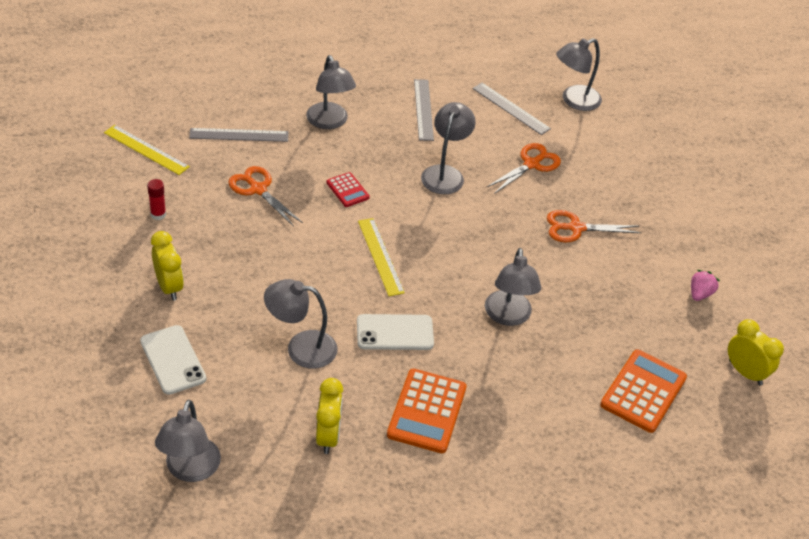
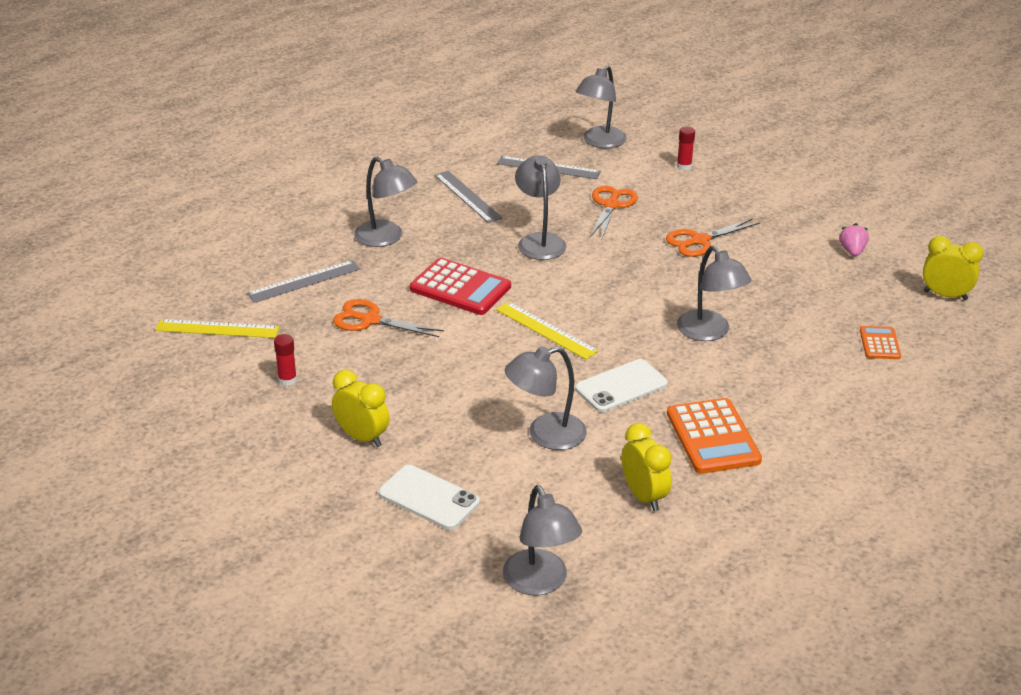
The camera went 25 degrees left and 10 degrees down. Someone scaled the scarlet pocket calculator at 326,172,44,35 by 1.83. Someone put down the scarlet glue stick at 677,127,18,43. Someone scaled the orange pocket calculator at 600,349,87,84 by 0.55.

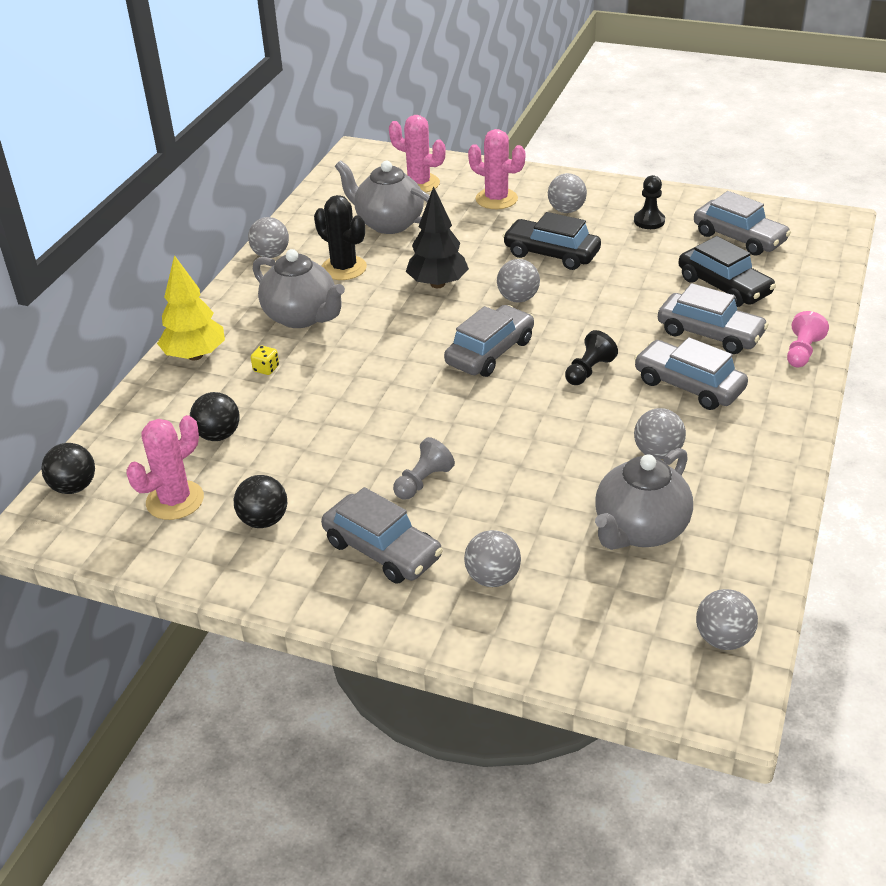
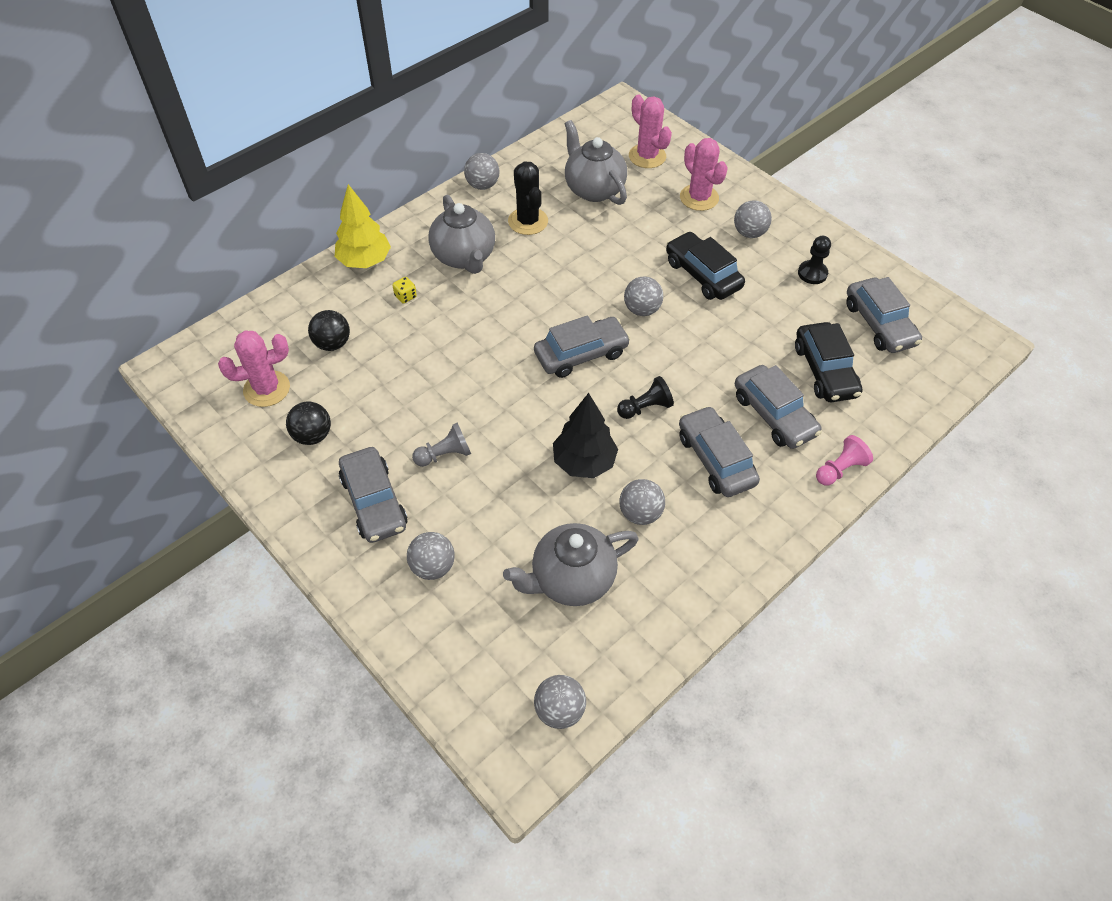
The camera went 25 degrees right and 15 degrees up. Someone carried the jet-black fir tree from 406,186,63,102 to 553,393,65,85. Someone took away the jet-black ball at 41,443,54,51.

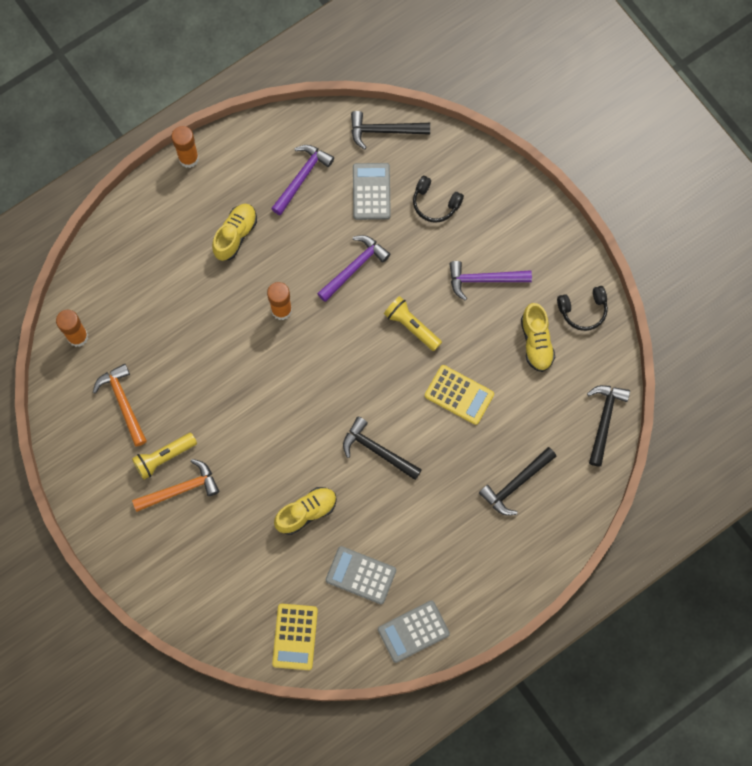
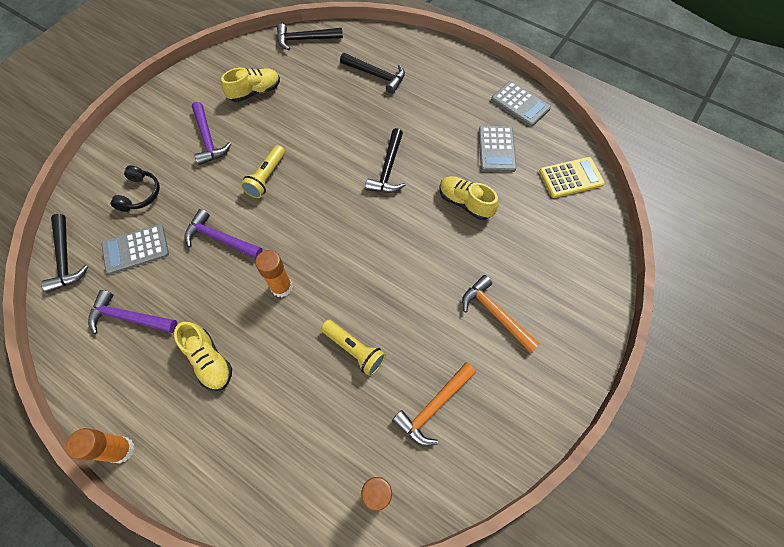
The camera went 110 degrees left and 10 degrees down. Someone rotated the golden sneaker at 212,204,45,57 by 135 degrees counterclockwise. Someone carried the golden flashlight from 132,433,65,47 to 321,320,65,56. Someone took away the golden pocket calculator at 425,365,69,60. Someone took away the jet-black headphones at 557,286,51,45.

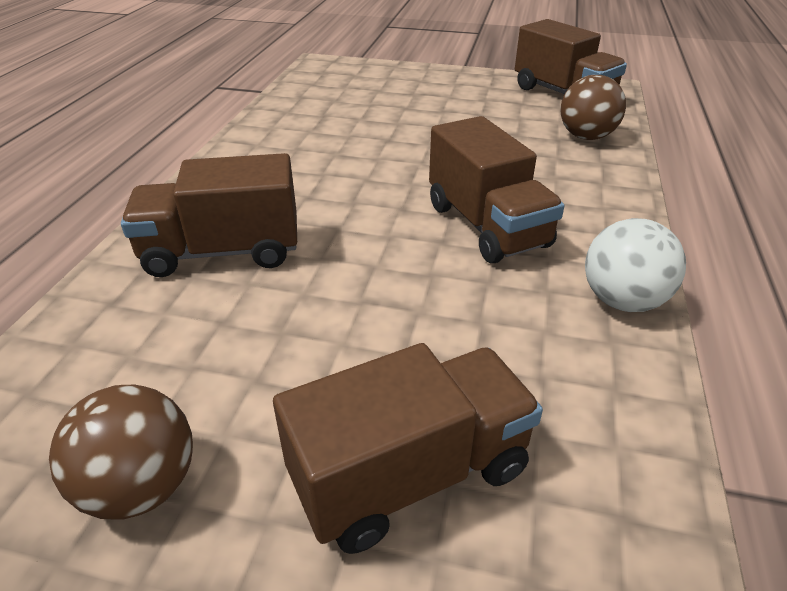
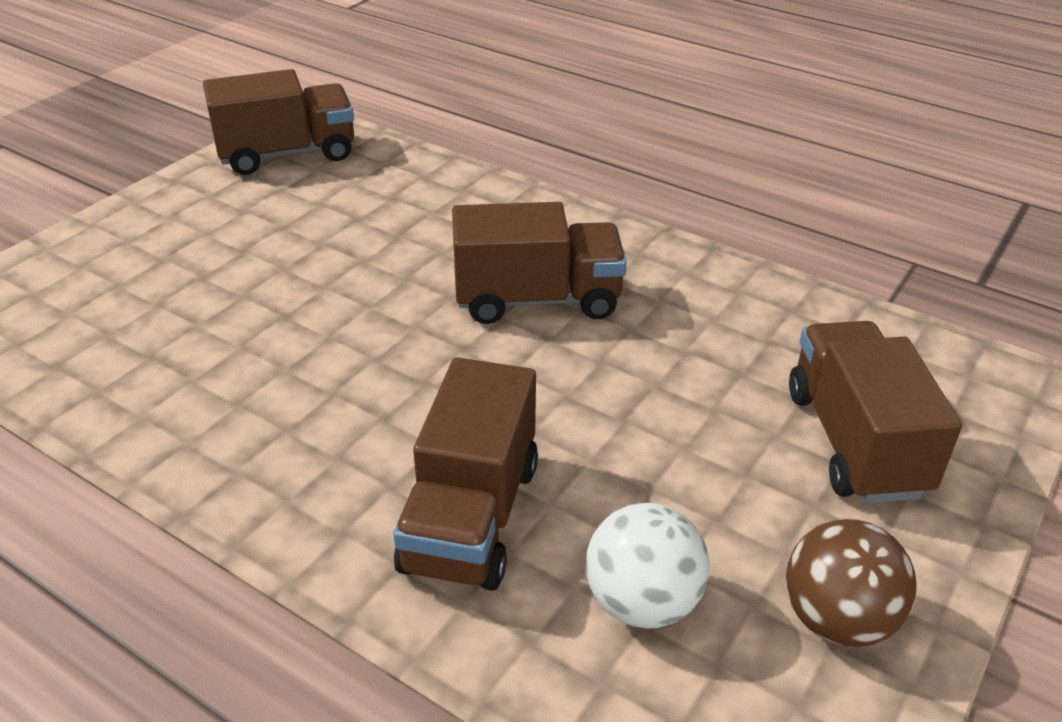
The camera went 70 degrees left and 0 degrees up. Someone carried the pure white ball from 585,218,101,94 to 586,503,124,126. Someone took away the russet ball at 560,75,66,65.

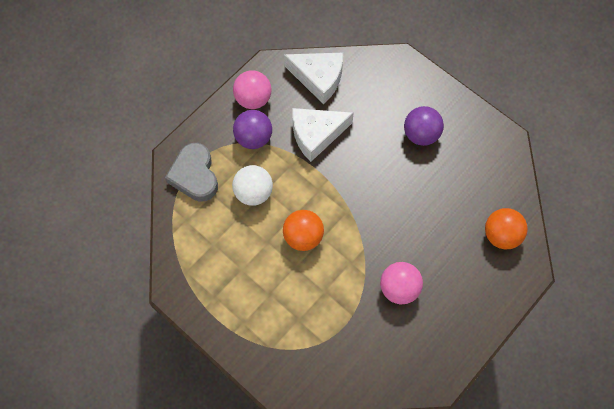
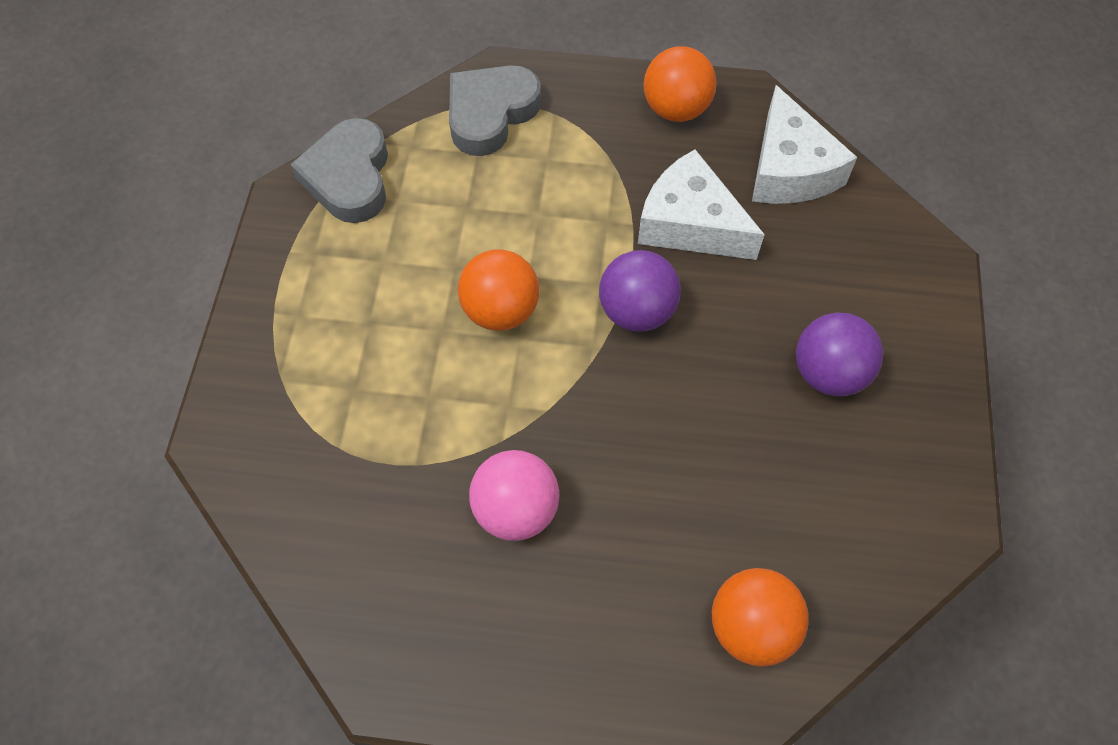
The camera went 55 degrees right and 5 degrees down. Someone put down the grey heart at 290,118,98,105. Someone carried the royal purple ball from 233,110,39,39 to 599,250,82,82. Someone repainted the rose-pink ball at 233,71,39,38, which became the orange ball at 643,46,74,76. Someone took away the pure white ball at 232,165,41,41.

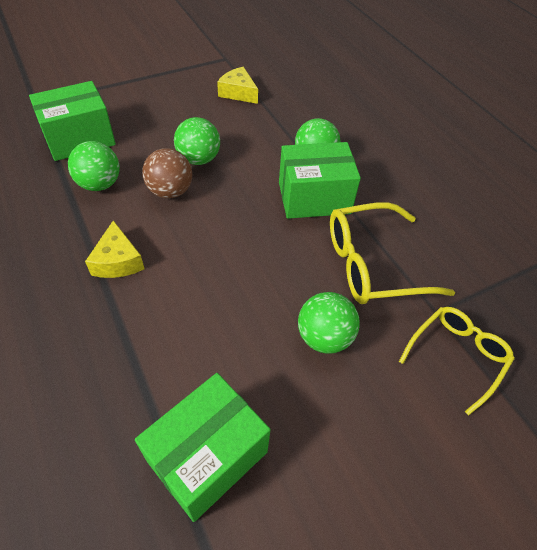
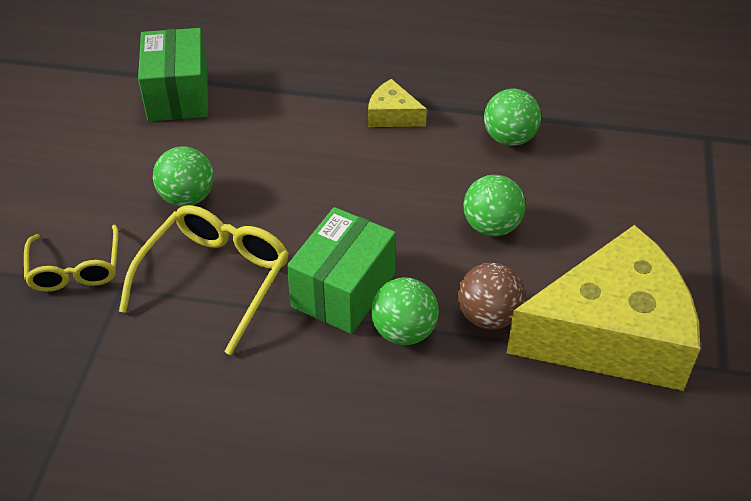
The camera went 130 degrees right and 5 degrees down. Someone carried the russet ball from 142,148,50,51 to 458,263,67,67. Someone scaled the golden cheese wedge at 217,67,41,37 by 2.47. Someone took away the emerald box at 29,81,87,80.

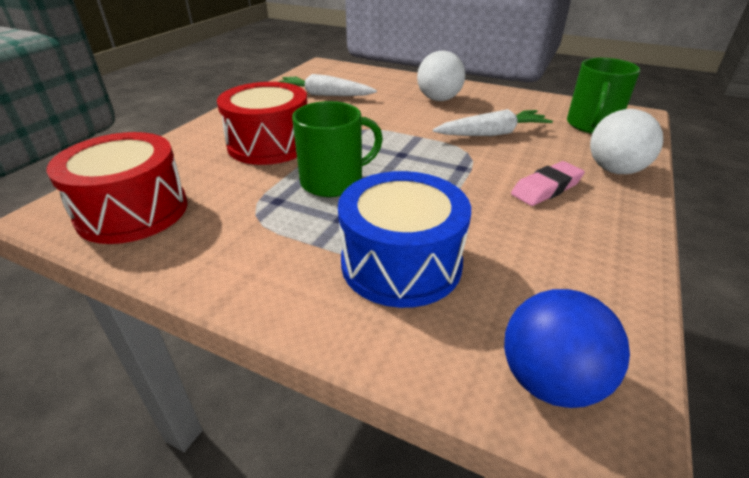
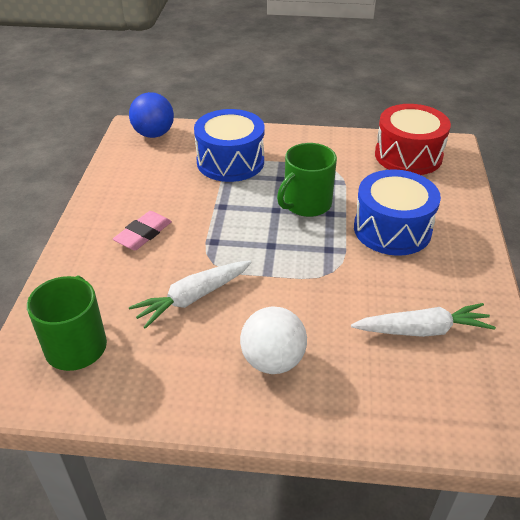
The camera went 160 degrees right and 5 degrees up. Someone repainted the scarlet snare drum at 217,82,90,83, which became the cobalt snare drum at 354,169,87,87. Someone took away the pure white ball at 590,109,73,65.

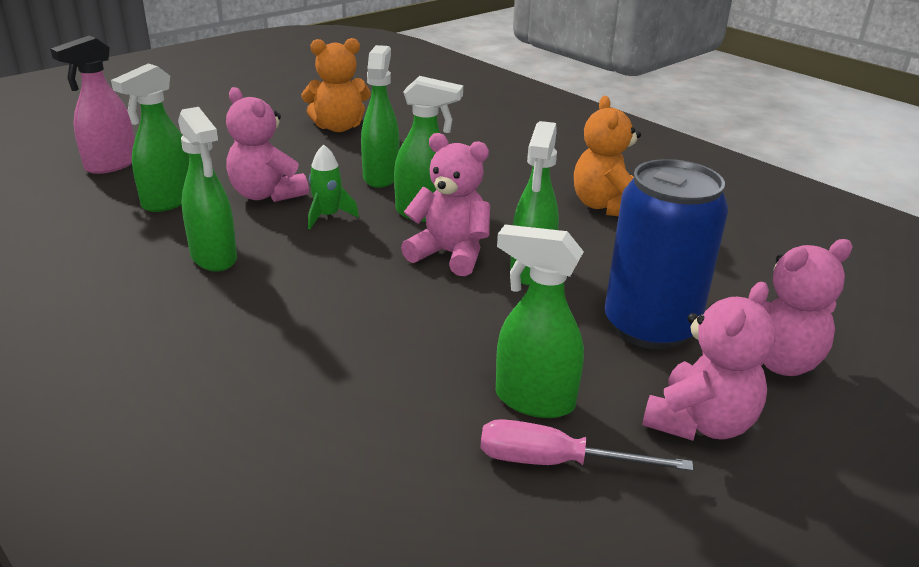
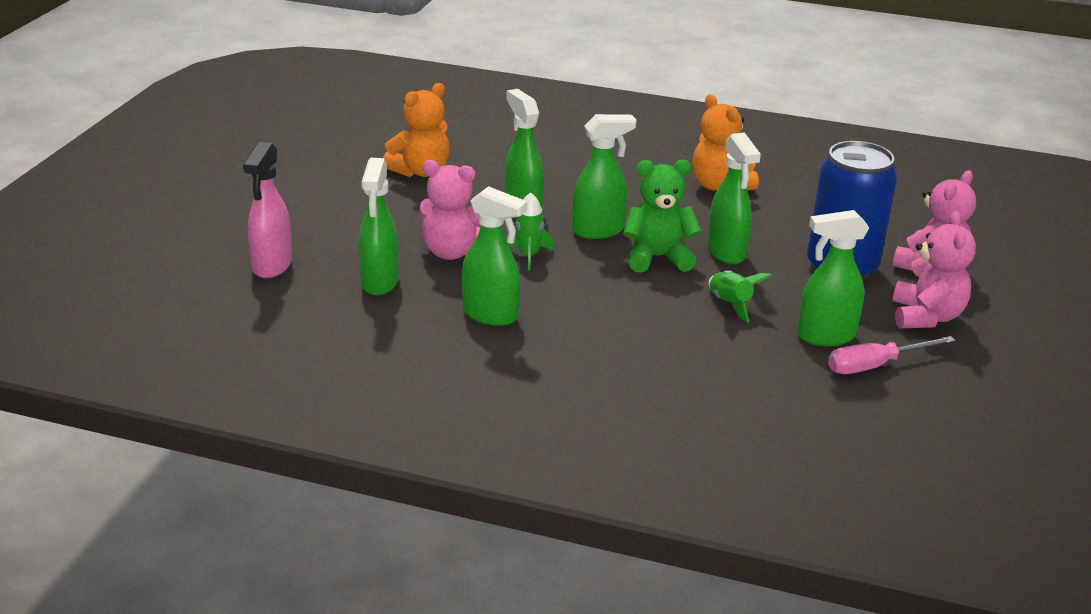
The camera went 30 degrees left and 0 degrees up. Someone repainted the rose-pink teddy bear at 401,133,89,143, which became the emerald teddy bear at 623,160,78,113. Someone put down the emerald spaceship at 709,270,63,52.

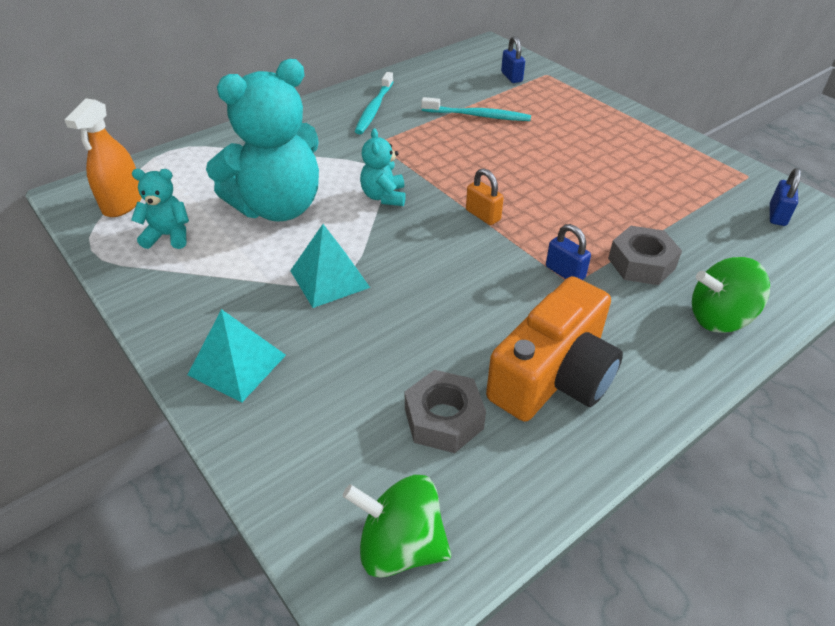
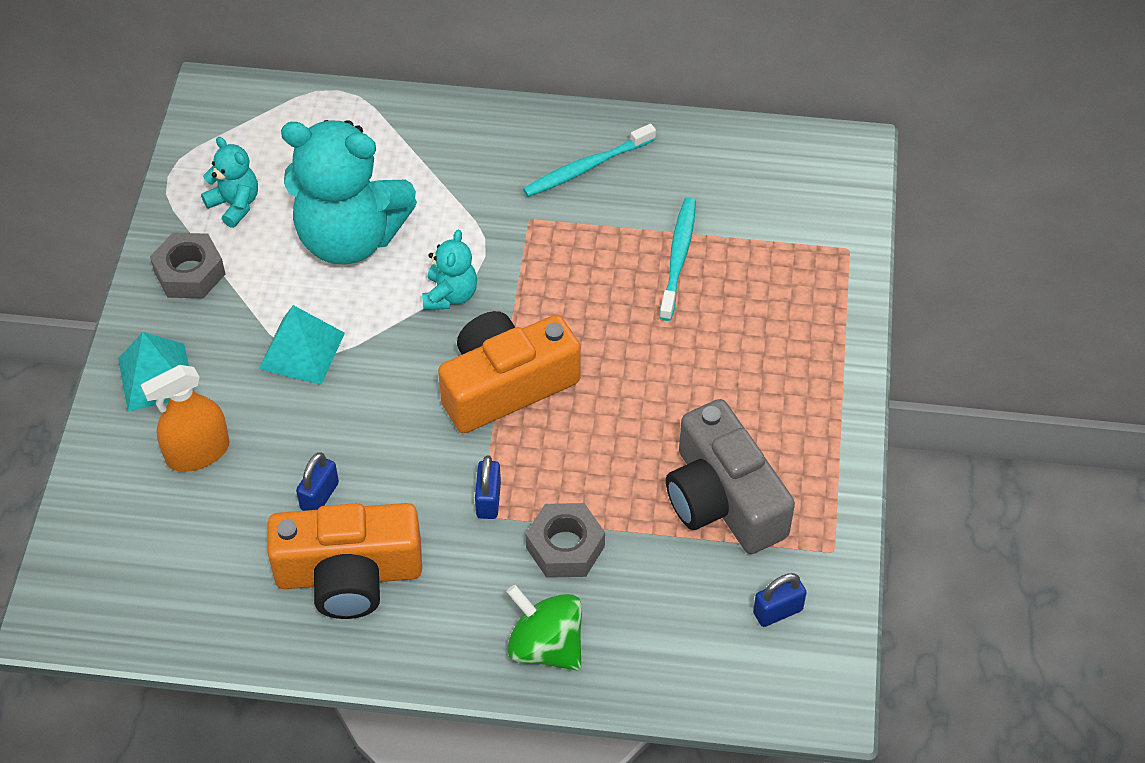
The camera went 45 degrees right and 10 degrees up. Someone carried the orange spray cleaner from 64,98,78,119 to 141,365,88,107. Someone carried the grey hexagon nut from 405,370,81,83 to 150,233,75,65. Someone carried the cobalt lock from 501,36,24,47 to 296,452,43,59. Someone rotated the turquoise teddy bear at 360,128,46,78 by 150 degrees clockwise. Someone swapped the orange lock at 466,168,38,57 for the orange photo camera at 438,311,143,122. Someone rotated the turquoise toothbrush at 421,97,110,24 by 135 degrees counterclockwise. Someone put down the grey photo camera at 666,399,129,155. Someone took away the emerald whirligig at 343,475,108,103.

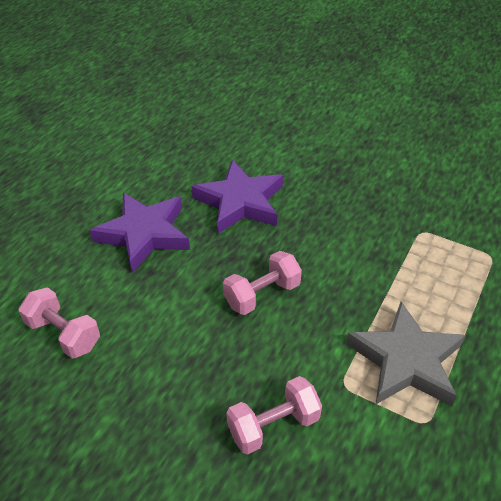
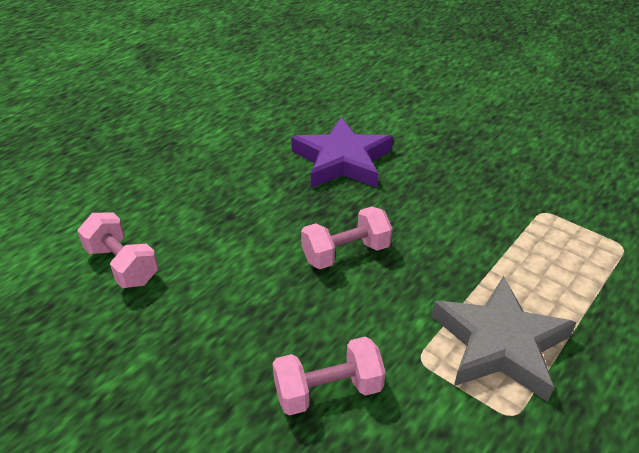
The camera went 10 degrees right and 5 degrees down. Someone took away the royal purple star shape at 89,193,101,80.

